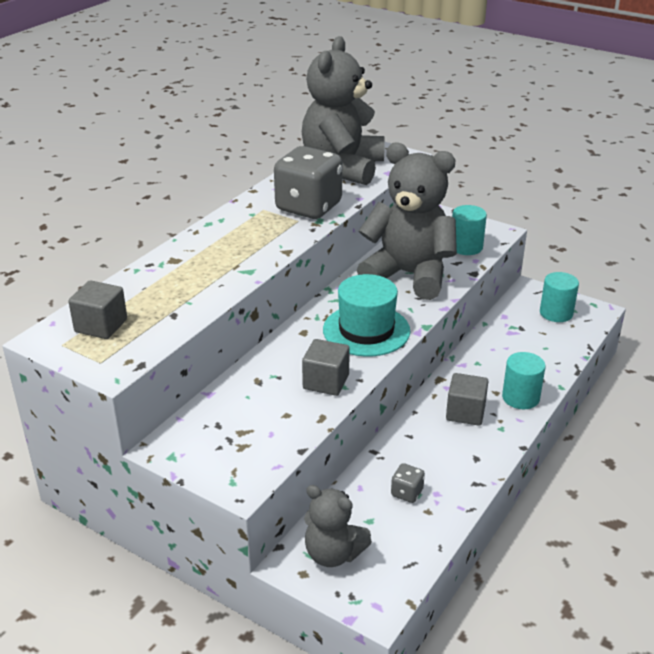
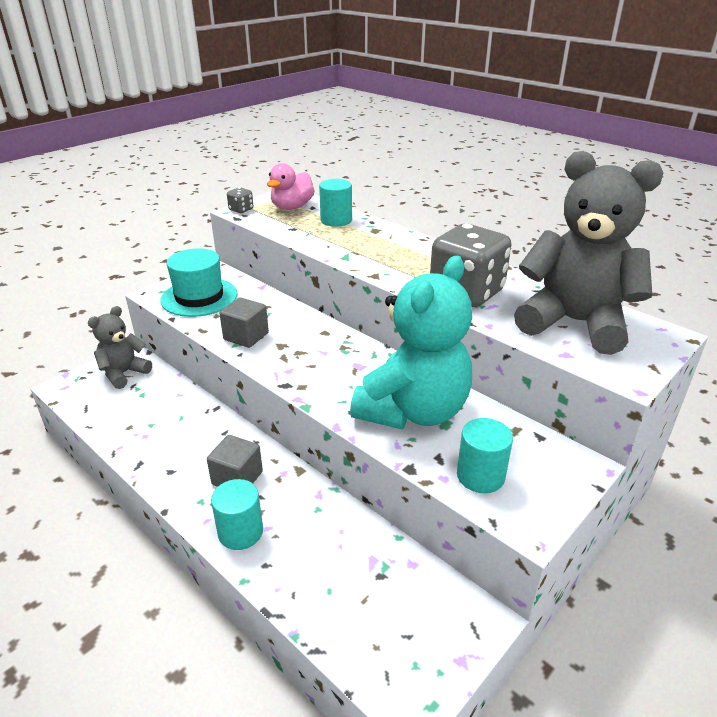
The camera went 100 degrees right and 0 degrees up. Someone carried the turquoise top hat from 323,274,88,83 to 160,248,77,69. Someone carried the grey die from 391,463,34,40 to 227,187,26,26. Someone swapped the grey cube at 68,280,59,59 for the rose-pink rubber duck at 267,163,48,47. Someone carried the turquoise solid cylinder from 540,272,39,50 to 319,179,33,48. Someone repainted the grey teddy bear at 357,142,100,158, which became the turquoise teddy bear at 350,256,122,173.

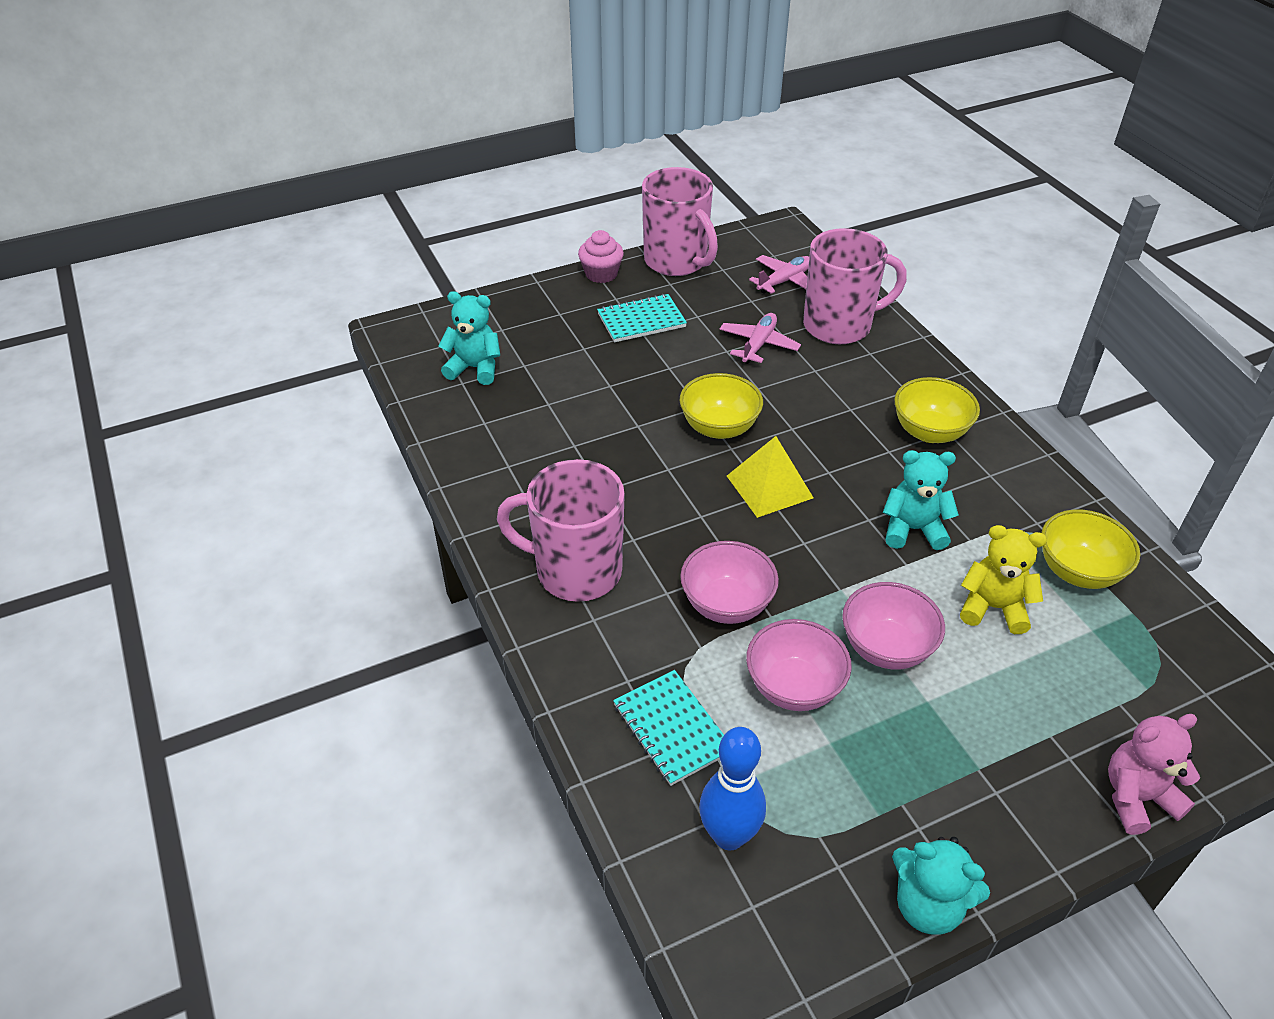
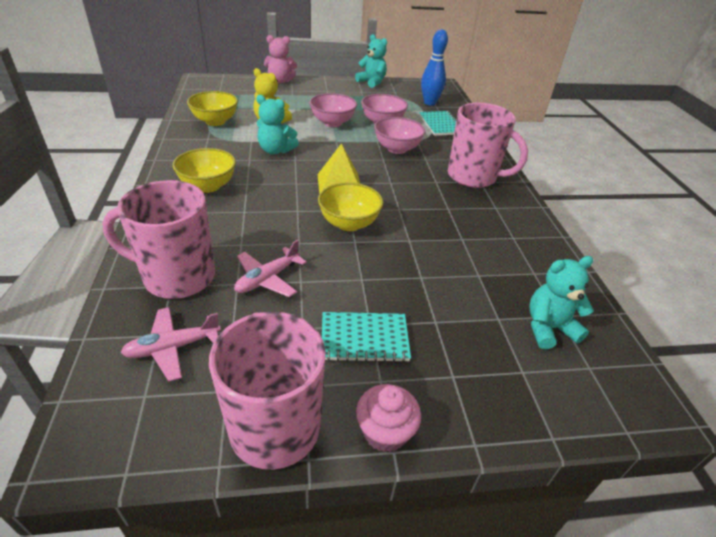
The camera went 165 degrees left and 5 degrees down. Someone rotated the turquoise teddy bear at 438,291,62,94 by 135 degrees clockwise.

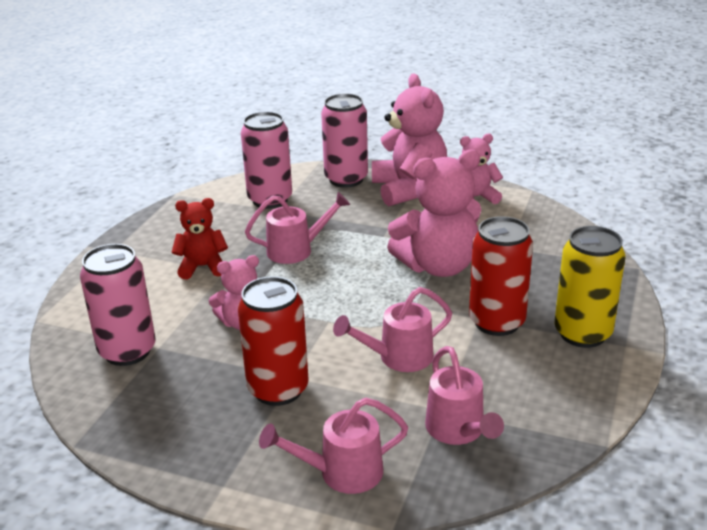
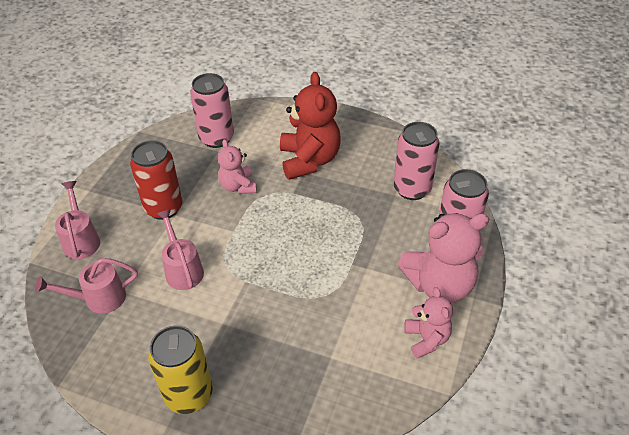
The camera went 90 degrees right and 15 degrees up. Someone scaled the scarlet teddy bear at 172,198,56,82 by 1.75. Someone took away the rose-pink sprinkling can at 245,192,105,72. Someone took away the rose-pink teddy bear at 387,149,94,128. Someone took away the scarlet tin at 469,216,64,120.

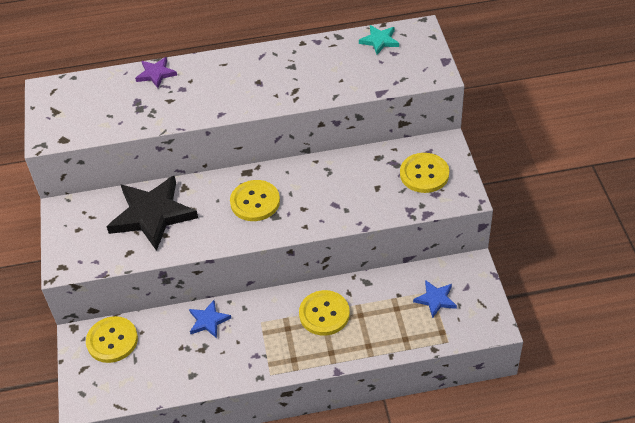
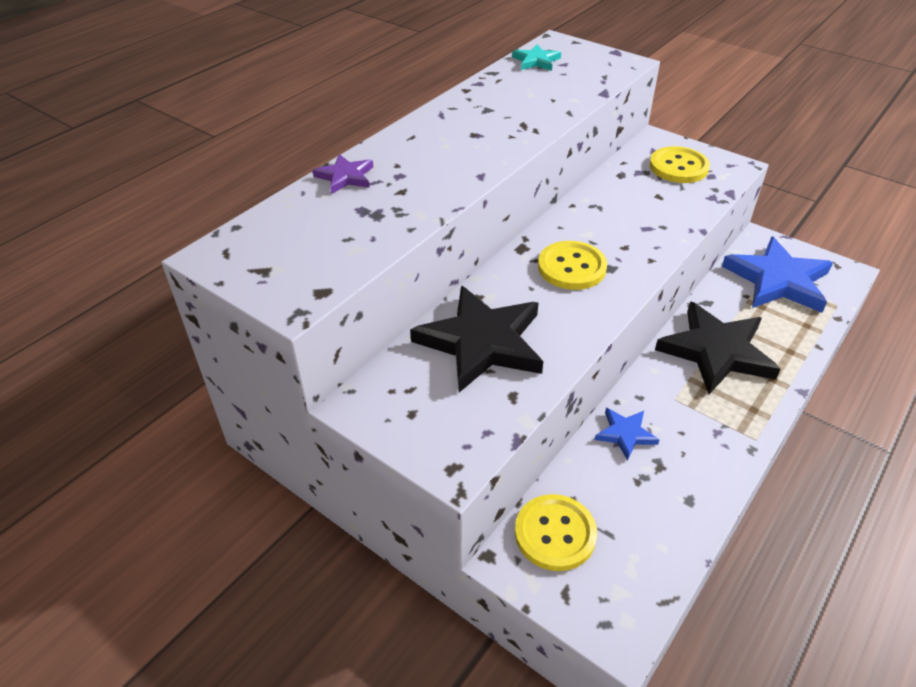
The camera went 45 degrees left and 5 degrees down. Someone swapped the golden sewing button at 299,290,51,46 for the jet-black star shape at 655,301,126,93. Someone scaled the cobalt star shape at 413,280,44,38 by 2.08.

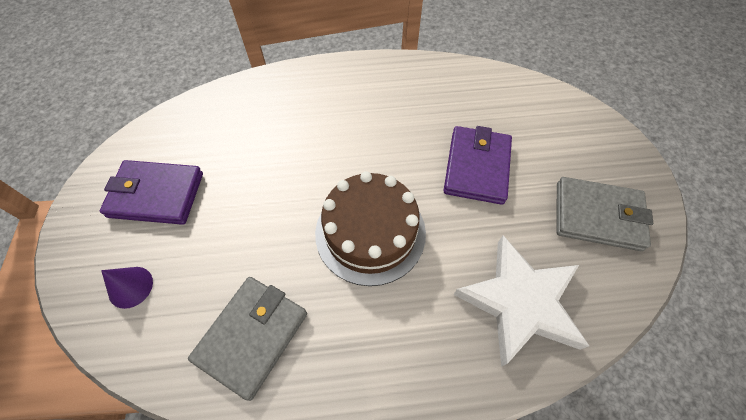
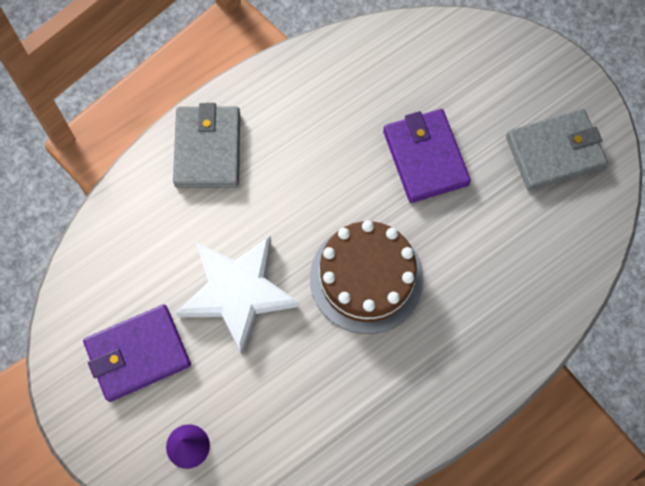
The camera went 30 degrees left and 10 degrees up. Someone carried the grey billfold from 188,277,119,124 to 173,103,67,85. Someone carried the pure white star shape from 454,235,135,132 to 176,236,124,118.

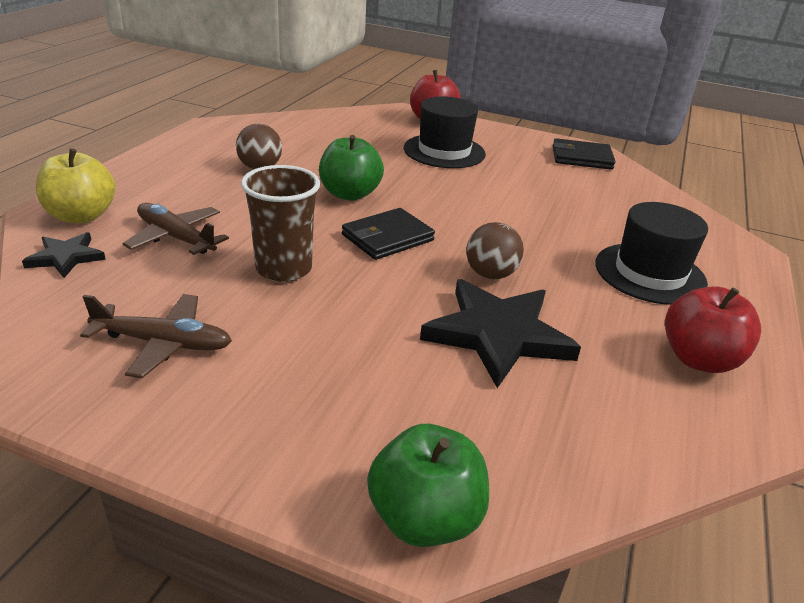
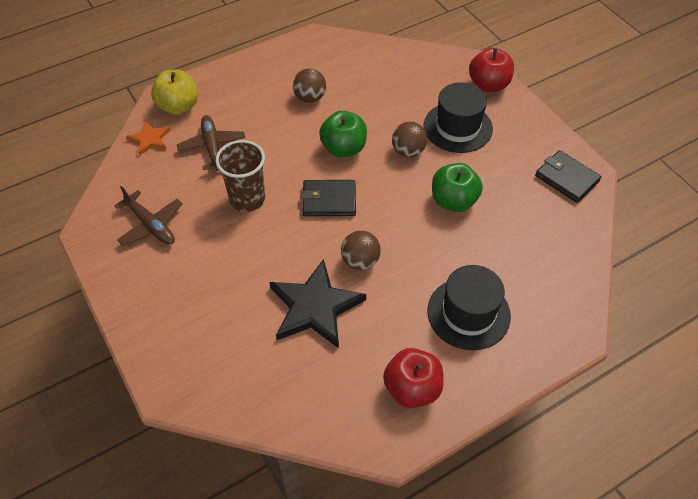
The camera went 40 degrees right and 20 degrees up. Someone repainted the jet-black star shape at 22,232,84,46, which became the orange star shape at 126,121,44,35. Someone put down the russet ball at 392,122,36,35. Someone carried the emerald apple fruit from 367,424,122,123 to 432,163,51,49.

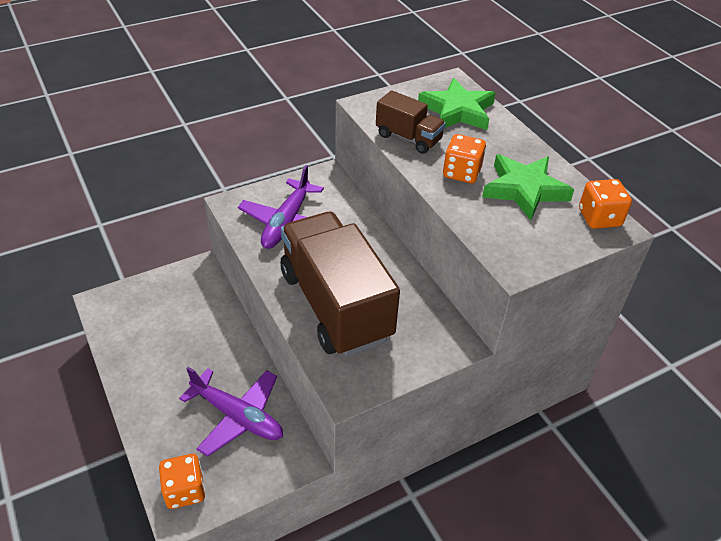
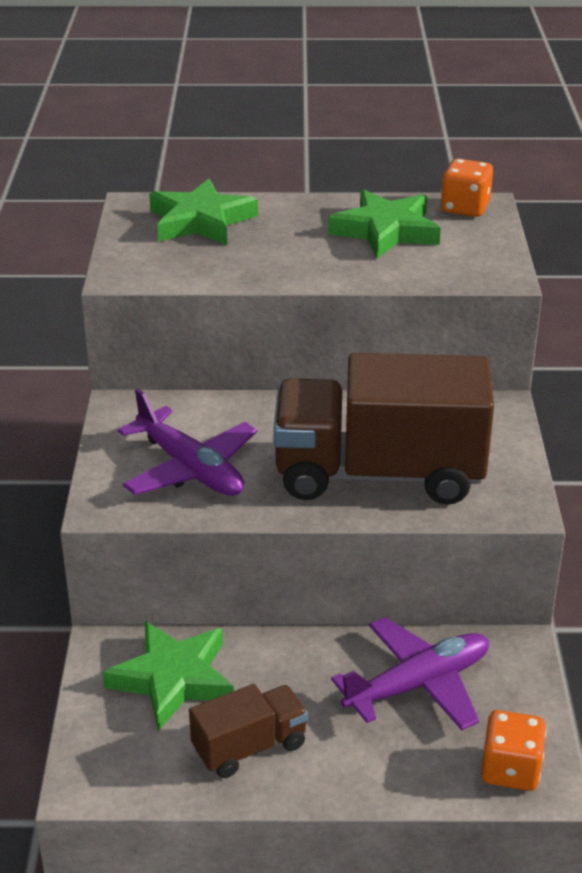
The camera went 60 degrees left and 10 degrees down. Someone put down the emerald star shape at 102,621,132,110. Someone carried the russet lorry from 376,90,70,64 to 189,684,119,94. Someone took away the orange die at 443,134,43,49.

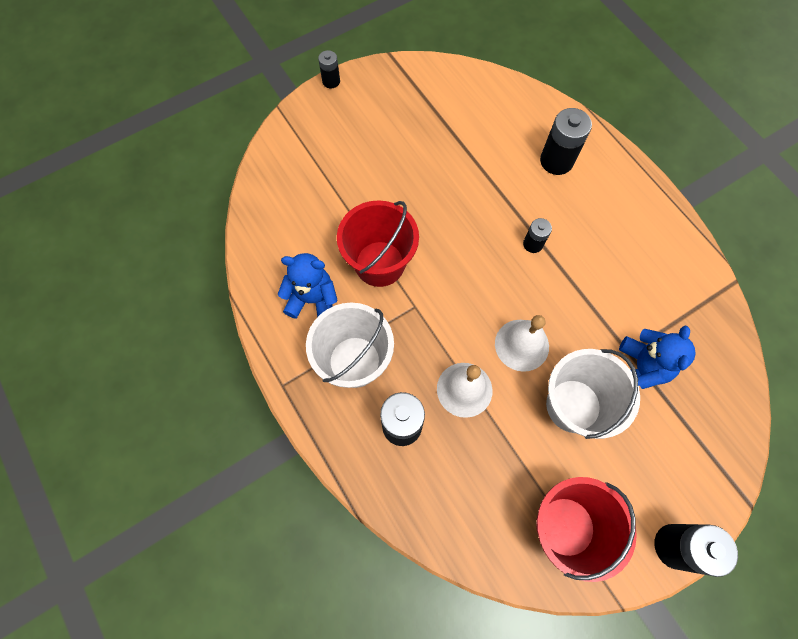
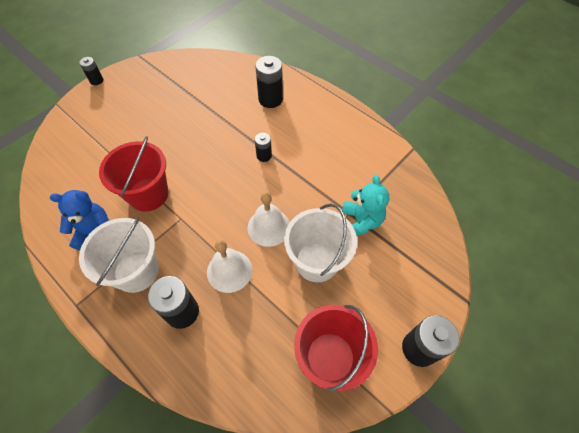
The camera went 15 degrees left and 10 degrees down. Someone repainted the cobalt teddy bear at 619,326,76,63, which became the turquoise teddy bear at 342,175,47,61.

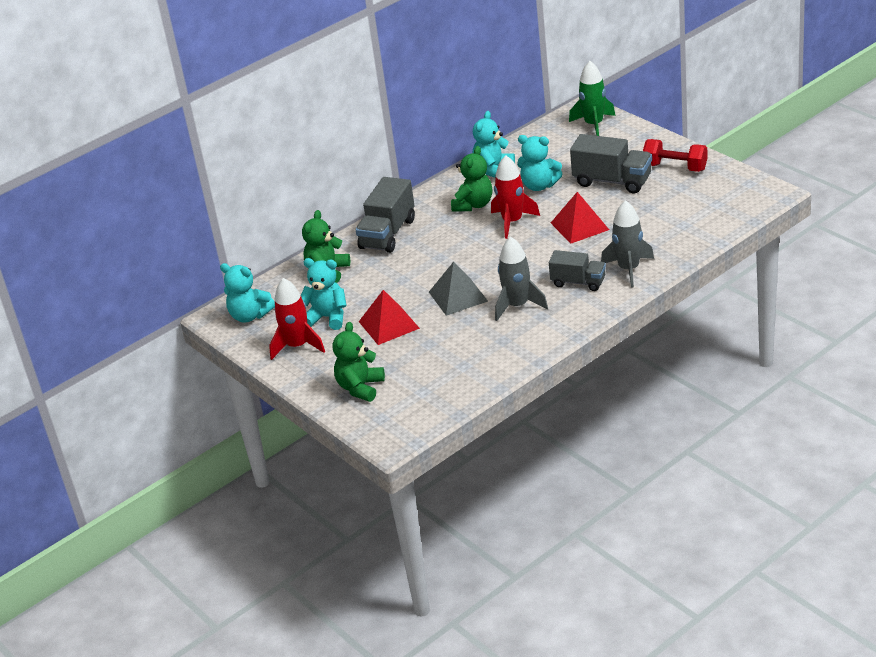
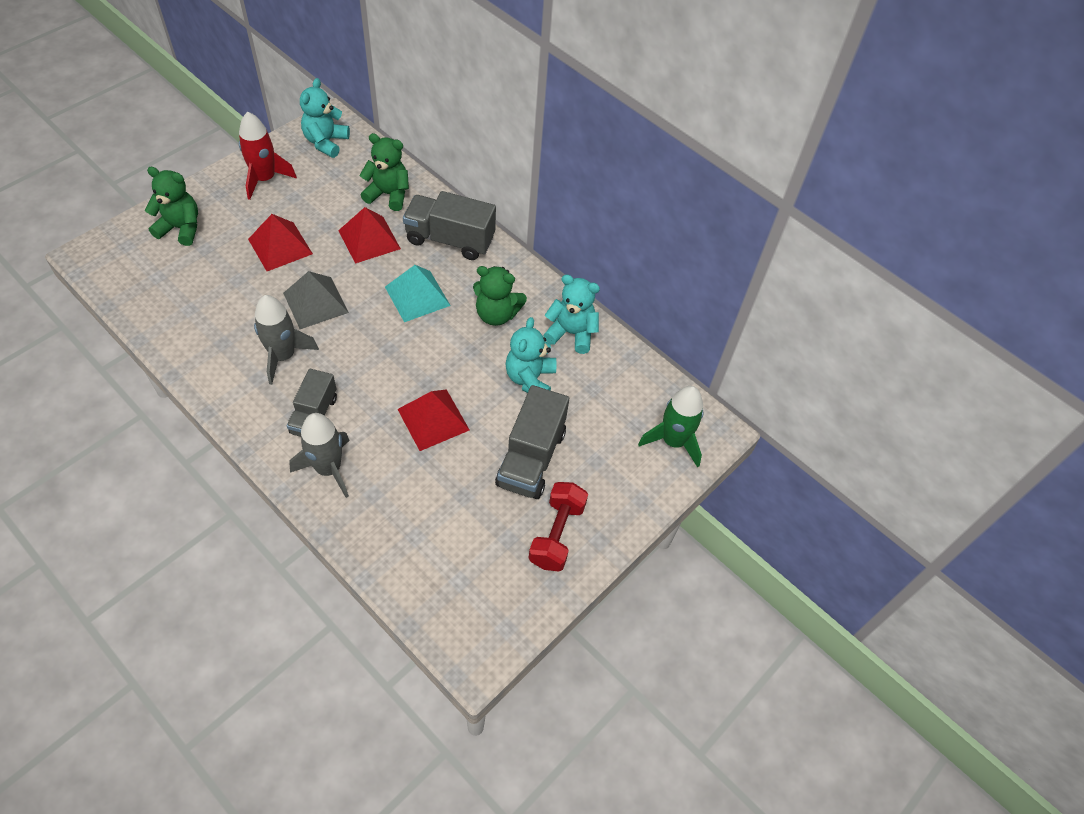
The camera went 75 degrees right and 20 degrees up. Someone put down the scarlet solid pyramid at 338,207,63,57. Someone put down the turquoise solid pyramid at 385,265,66,57. Someone took away the turquoise teddy bear at 301,258,46,72. Someone took away the scarlet spaceship at 491,155,49,84.

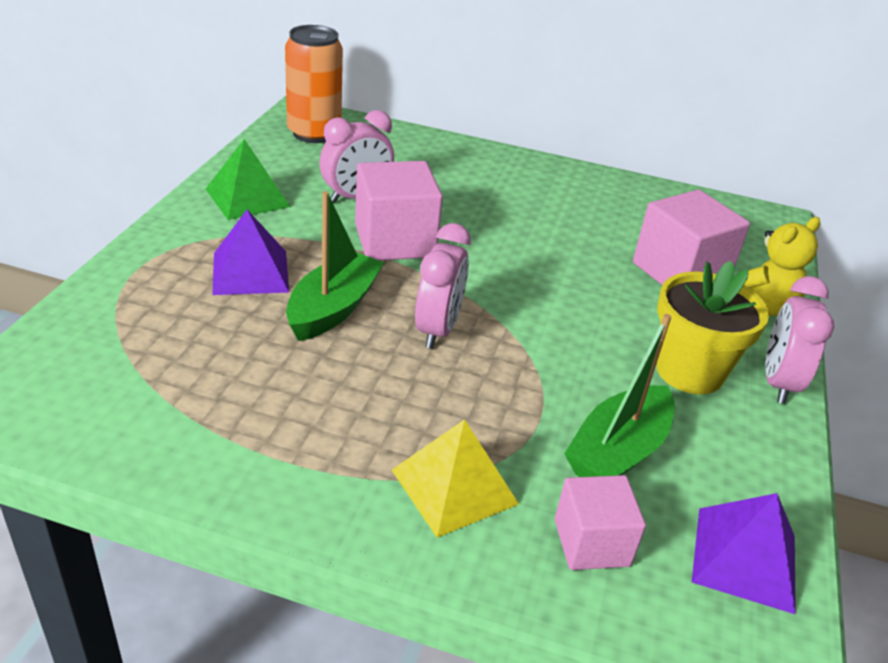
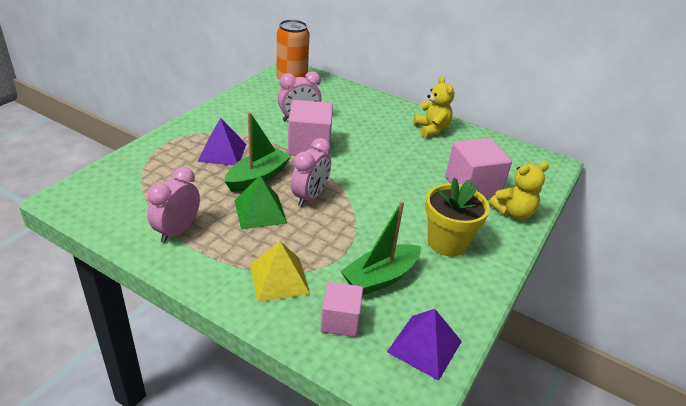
The camera went 15 degrees right and 0 degrees up. Someone carried the rose-pink bedside clock from 766,276,68,128 to 147,167,53,76. Someone carried the emerald solid pyramid from 206,139,84,81 to 235,175,52,54. Someone put down the golden teddy bear at 414,76,40,61.

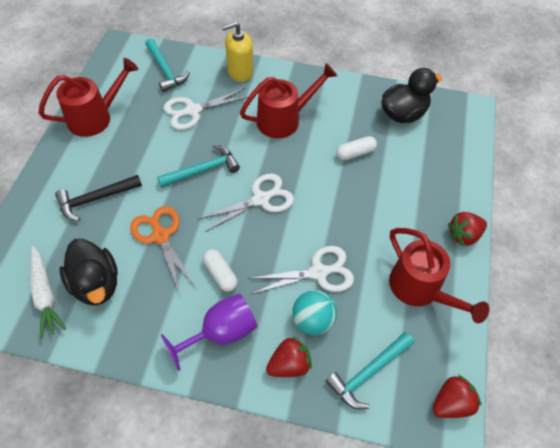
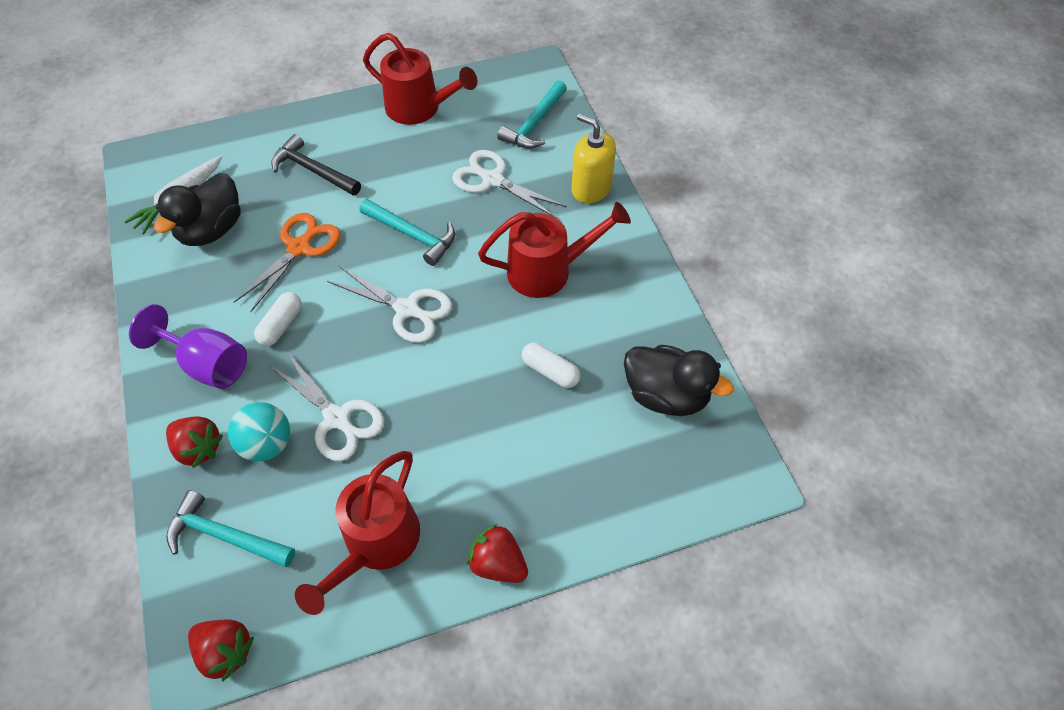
The camera went 60 degrees right and 0 degrees up. Someone rotated the scarlet sprinkling can at 240,63,97,75 by 45 degrees counterclockwise.

